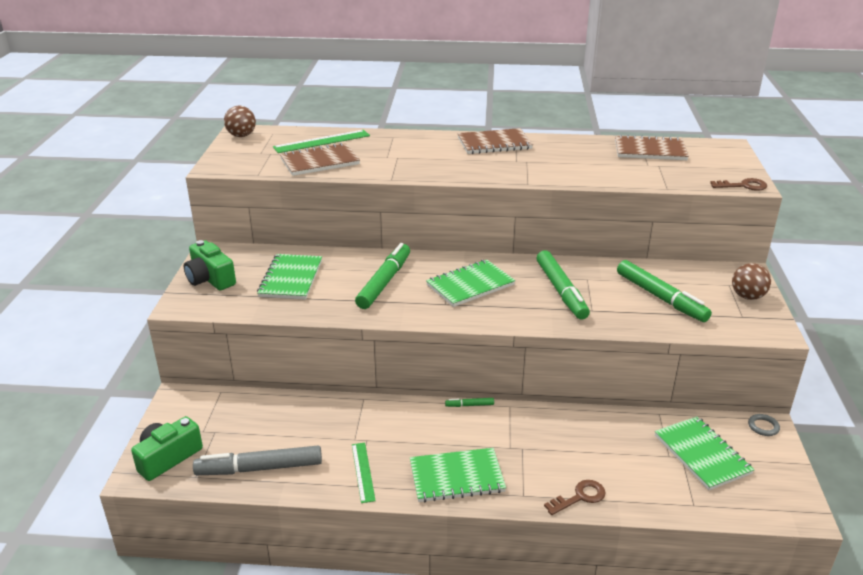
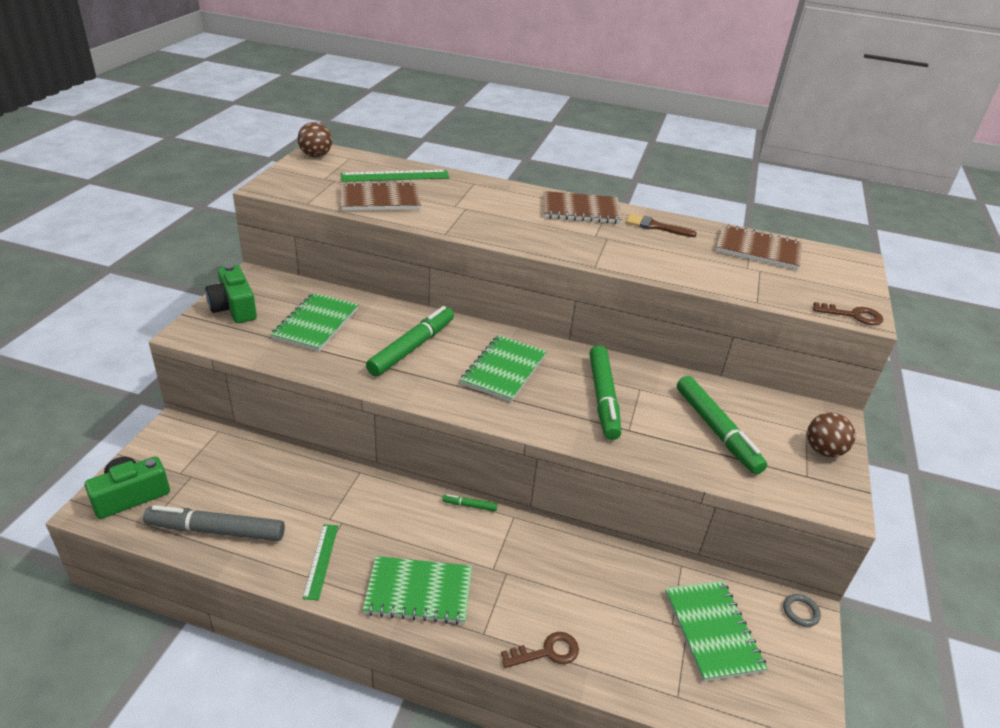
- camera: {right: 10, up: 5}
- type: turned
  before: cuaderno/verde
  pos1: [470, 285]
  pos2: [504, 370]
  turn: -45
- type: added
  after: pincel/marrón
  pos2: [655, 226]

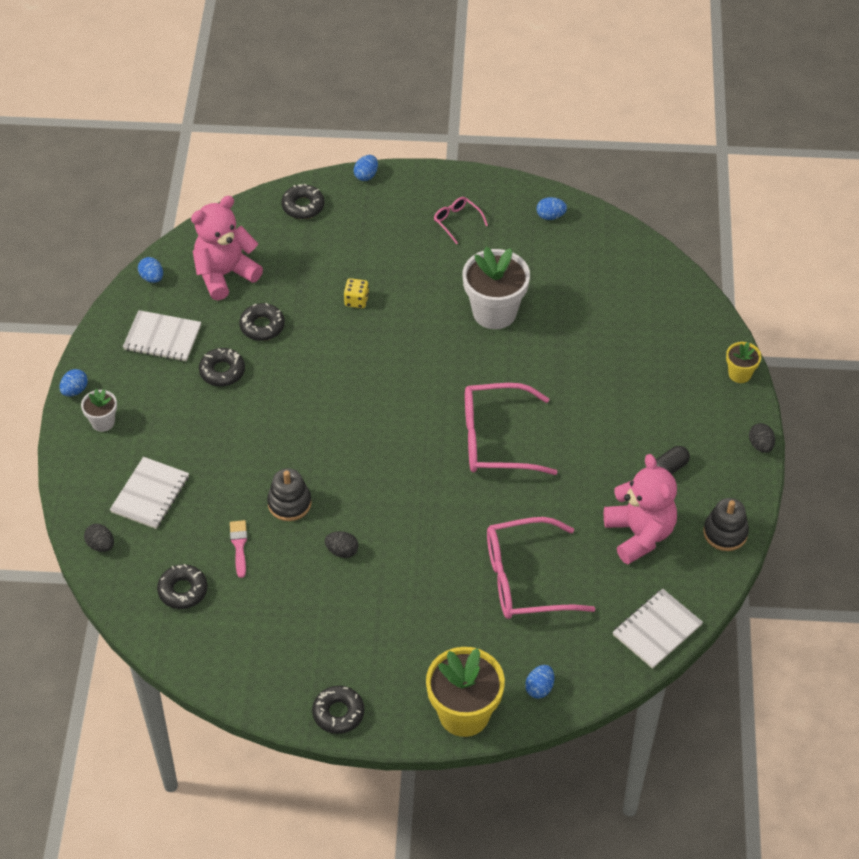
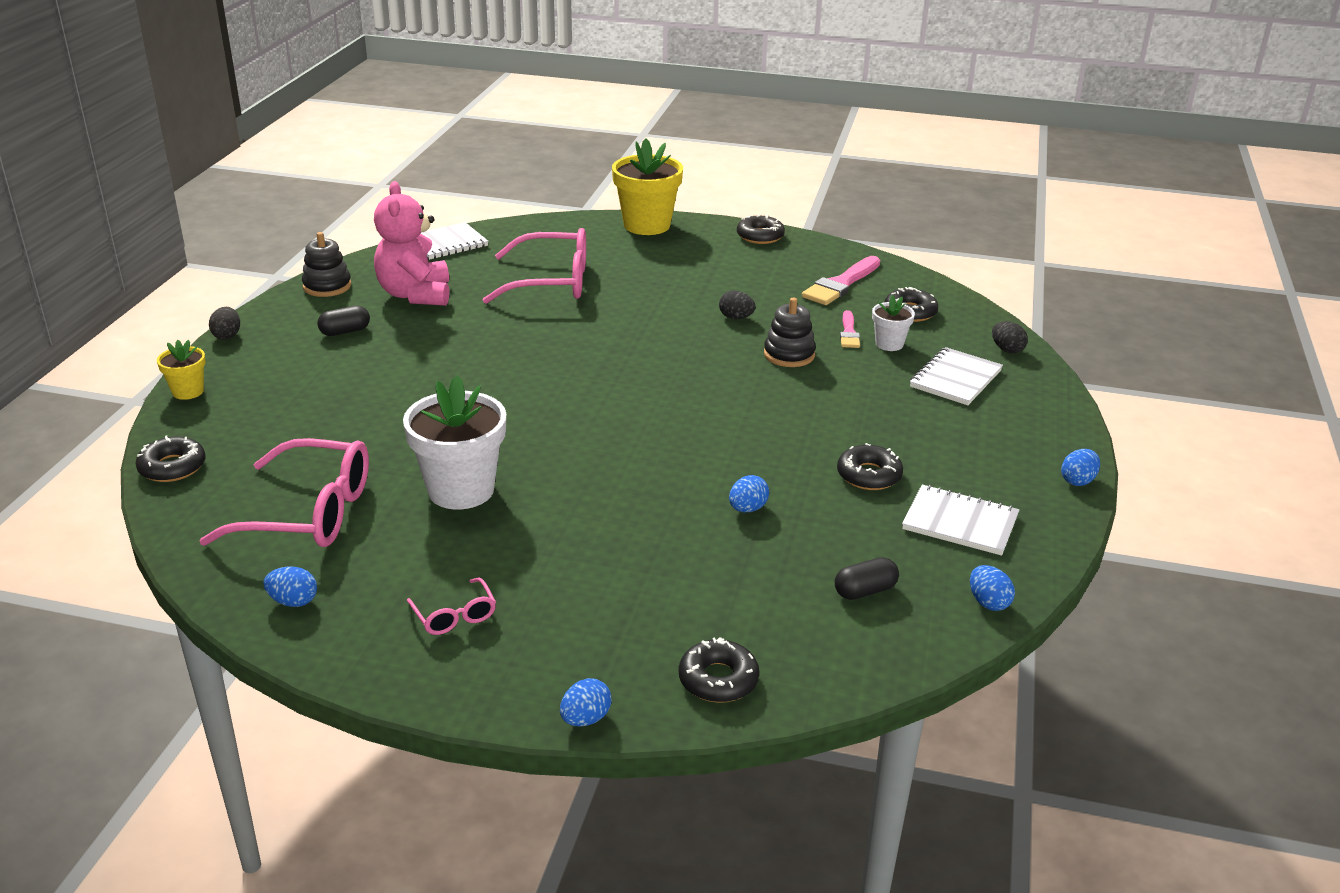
- camera: {right: -170, up: -20}
- type: moved
  before: maceta/blanco
  pos1: [103, 422]
  pos2: [889, 344]
- type: replaced
  before: osito/rosa
  after: cápsula/negro
  pos1: [225, 274]
  pos2: [865, 591]
- type: moved
  before: rosquilla/negro
  pos1: [262, 326]
  pos2: [172, 467]
- type: removed
  before: dado/amarillo
  pos1: [356, 300]
- type: moved
  before: gafas/rosa
  pos1: [496, 439]
  pos2: [309, 513]
- type: moved
  before: huevo/azul
  pos1: [539, 688]
  pos2: [747, 509]
- type: added
  after: pincel/rosa
  pos2: [841, 284]

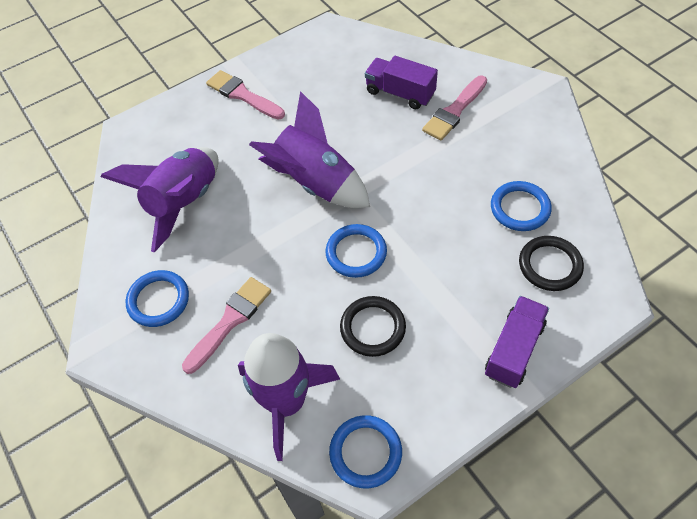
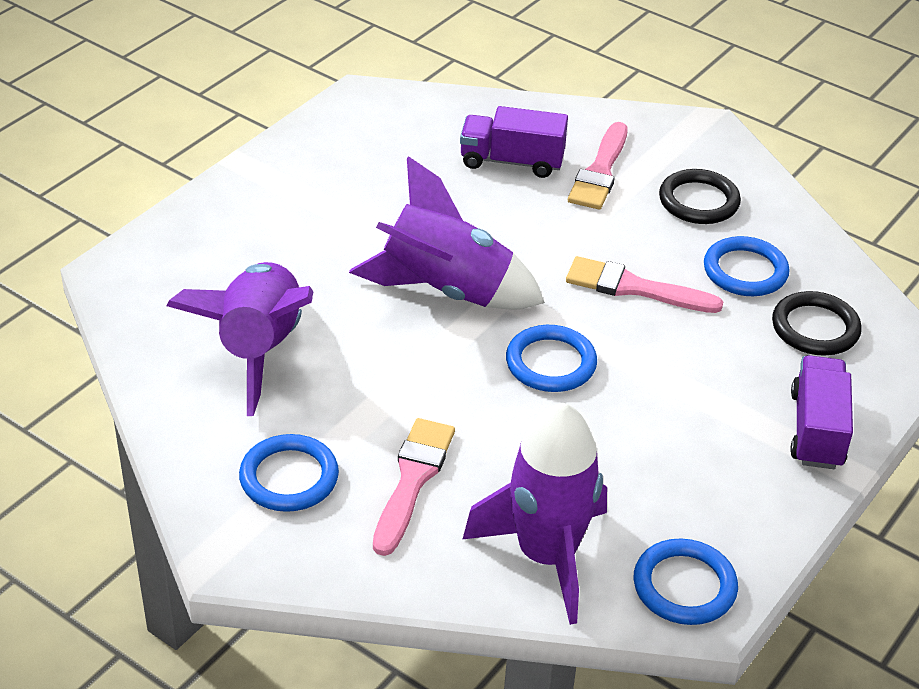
- camera: {right: -25, up: -15}
- type: moved
  before: pincel/rosa
  pos1: [243, 95]
  pos2: [634, 288]
- type: moved
  before: anillo/negro
  pos1: [372, 328]
  pos2: [698, 201]

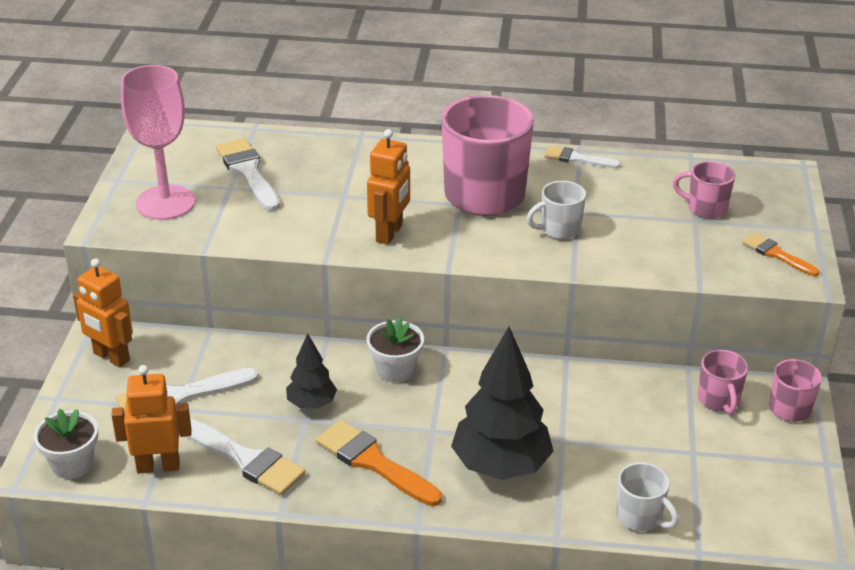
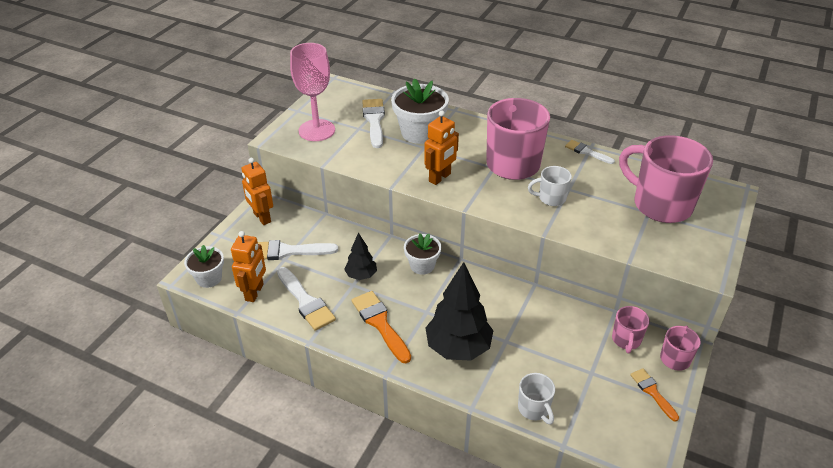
- camera: {right: 20, up: 5}
- type: turned
  before: robot/naranja
  pos1: [158, 466]
  pos2: [254, 292]
  turn: 90
- type: resized
  before: taza/rosa
  pos1: [705, 208]
  pos2: [660, 205]
  scale: 2.11
- type: moved
  before: pincel/naranja
  pos1: [776, 254]
  pos2: [652, 392]
- type: added
  after: maceta/blanco
  pos2: [419, 133]

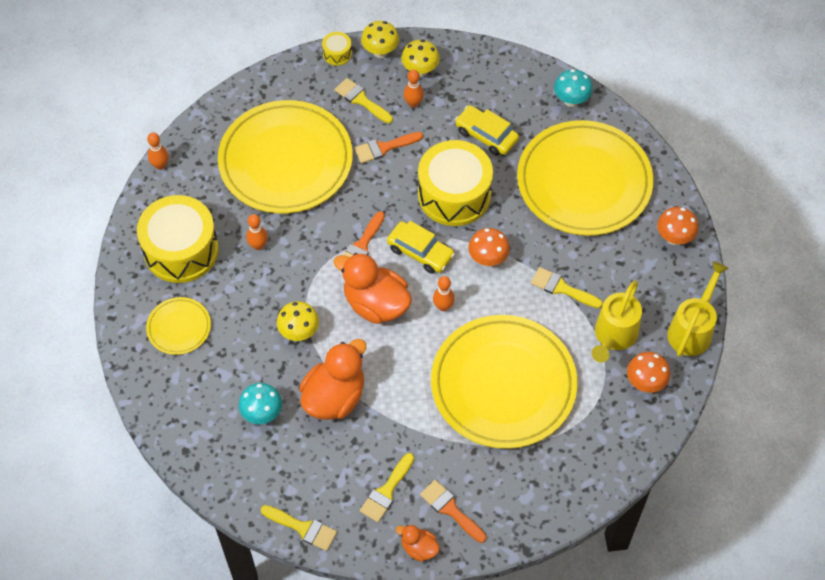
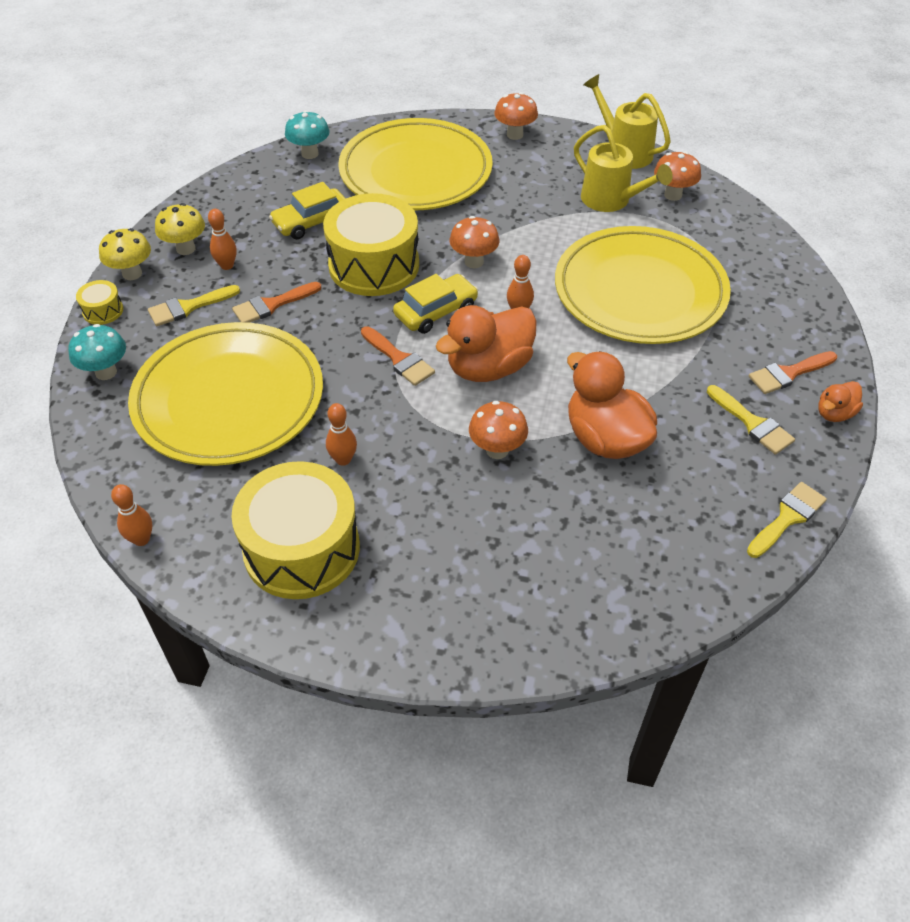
- camera: {right: -70, up: -10}
- type: removed
  before: plato/amarillo
  pos1: [179, 327]
- type: moved
  before: seta/turquesa
  pos1: [262, 414]
  pos2: [106, 372]
- type: recoloured
  before: seta/amarillo
  after: seta/naranja
  pos1: [299, 332]
  pos2: [497, 450]
- type: turned
  before: pincel/naranja
  pos1: [384, 148]
  pos2: [272, 305]
  turn: 60
- type: removed
  before: pincel/amarillo
  pos1: [561, 288]

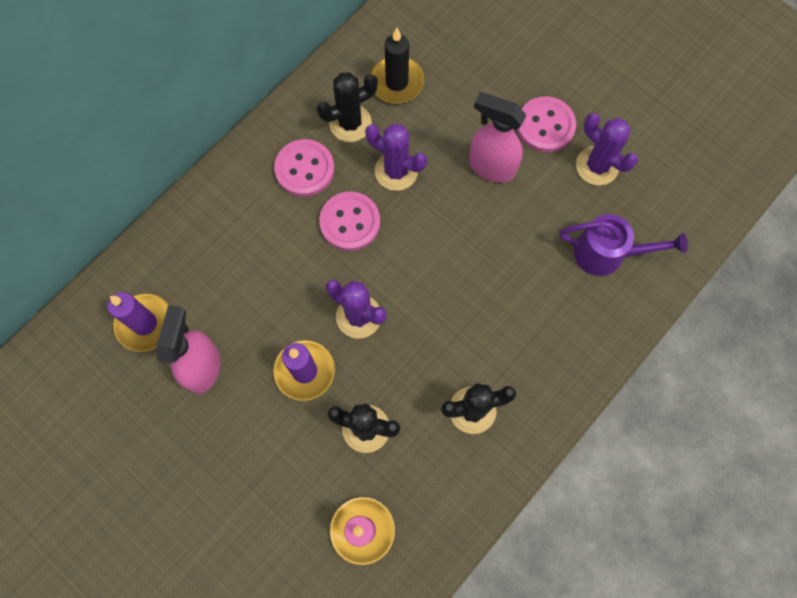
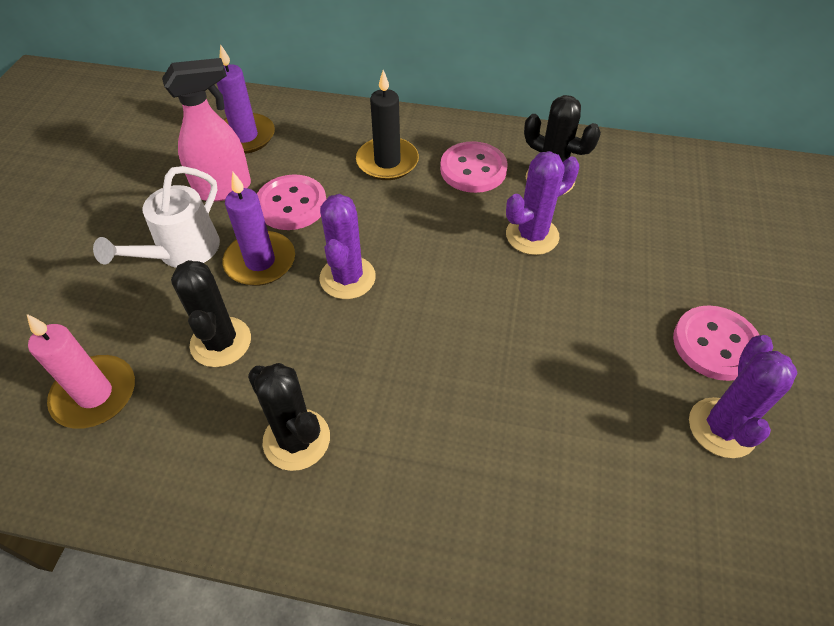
- camera: {right: 60, up: -20}
- type: moved
  before: botón/rosa
  pos1: [350, 222]
  pos2: [291, 204]
- type: turned
  before: cactus/morado
  pos1: [396, 171]
  pos2: [532, 235]
  turn: 60
- type: moved
  before: vela/negro
  pos1: [397, 82]
  pos2: [387, 162]
- type: removed
  before: pulverizador/rosa
  pos1: [491, 167]
- type: removed
  before: regadera/morado
  pos1: [607, 253]
- type: added
  after: regadera/blanco
  pos2: [182, 252]

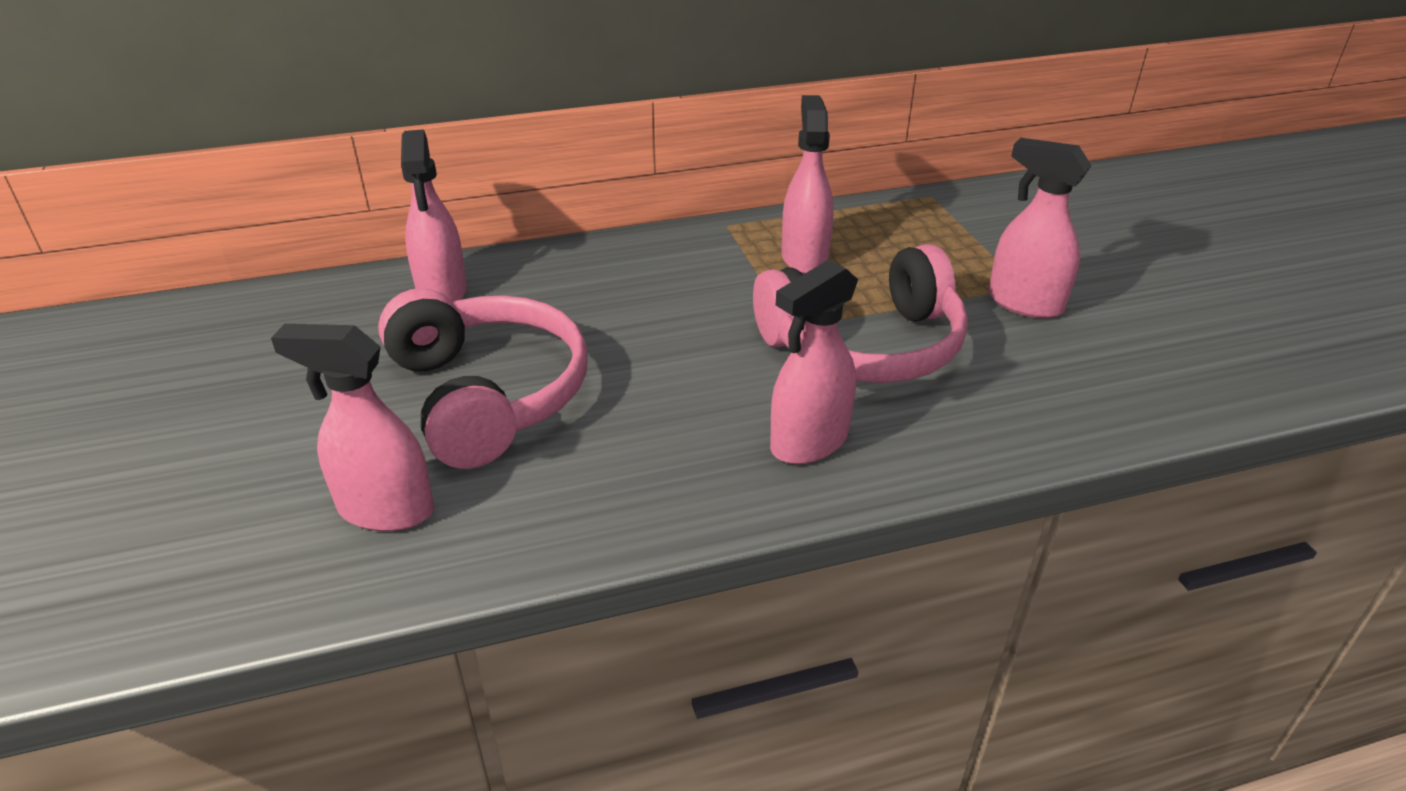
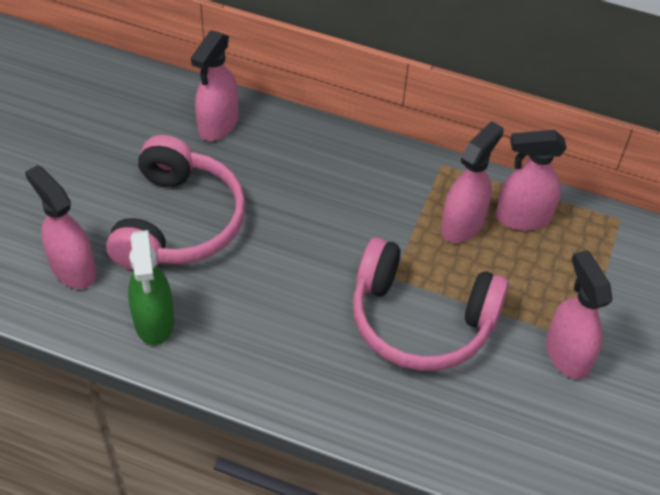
- camera: {right: 35, up: 15}
- type: moved
  before: pulverizador/rosa
  pos1: [808, 442]
  pos2: [522, 218]
- type: added
  after: pulverizador/verde
  pos2: [154, 321]

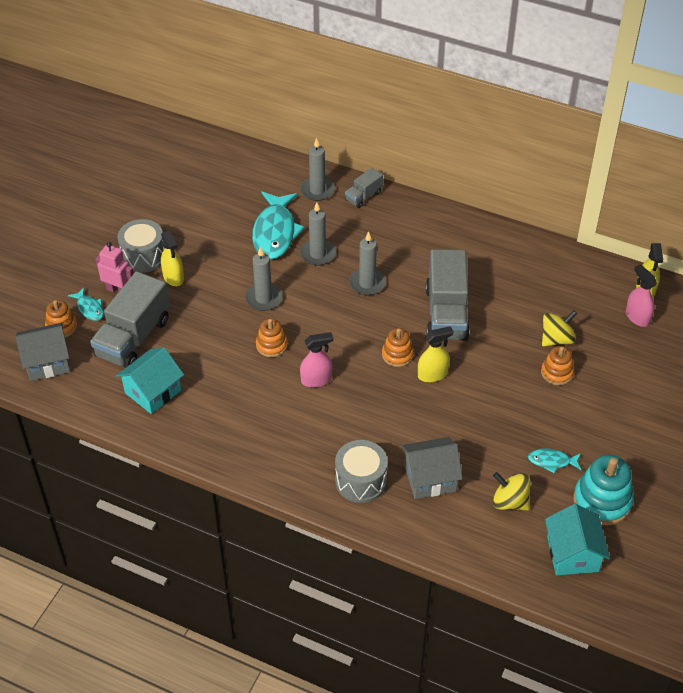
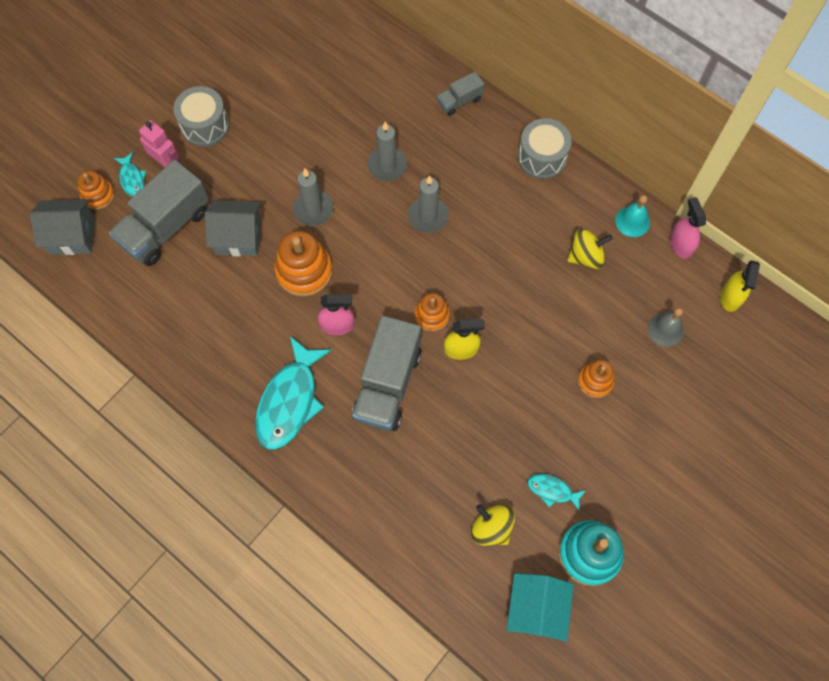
- camera: {right: 15, up: 20}
- type: removed
  before: casa/turquesa
  pos1: [153, 391]
- type: removed
  before: pulverizador/amarillo
  pos1: [173, 277]
- type: moved
  before: pez/turquesa
  pos1: [275, 232]
  pos2: [290, 401]
- type: resized
  before: juguete apilable/naranja
  pos1: [271, 345]
  pos2: [304, 271]
  scale: 1.67
- type: removed
  before: vela/gris
  pos1: [317, 190]
- type: moved
  before: tambor/gris
  pos1: [360, 481]
  pos2: [542, 157]
- type: moved
  before: casa/gris
  pos1: [430, 478]
  pos2: [238, 237]
- type: moved
  before: camión/gris
  pos1: [446, 313]
  pos2: [387, 384]
- type: moved
  before: peonza/amarillo
  pos1: [556, 339]
  pos2: [586, 256]
- type: moved
  before: pulverizador/rosa
  pos1: [637, 317]
  pos2: [681, 244]
- type: added
  after: campana/turquesa
  pos2: [632, 221]
- type: added
  after: campana/gris
  pos2: [665, 329]

